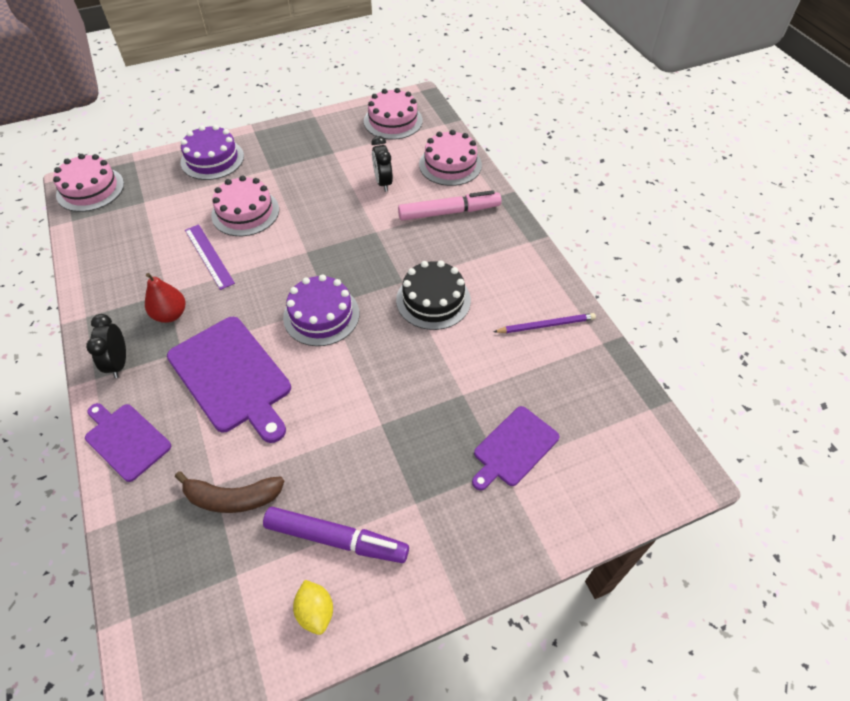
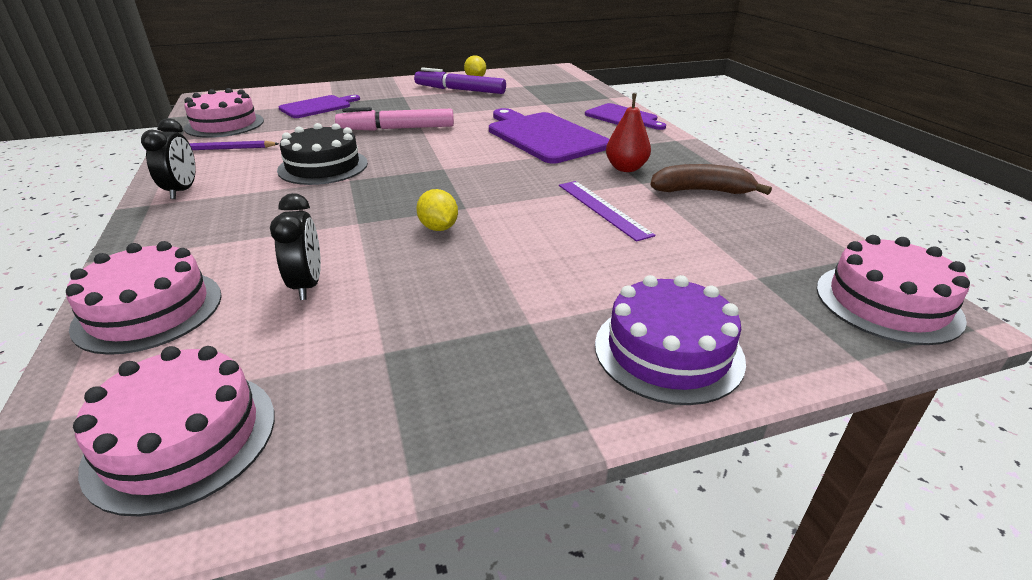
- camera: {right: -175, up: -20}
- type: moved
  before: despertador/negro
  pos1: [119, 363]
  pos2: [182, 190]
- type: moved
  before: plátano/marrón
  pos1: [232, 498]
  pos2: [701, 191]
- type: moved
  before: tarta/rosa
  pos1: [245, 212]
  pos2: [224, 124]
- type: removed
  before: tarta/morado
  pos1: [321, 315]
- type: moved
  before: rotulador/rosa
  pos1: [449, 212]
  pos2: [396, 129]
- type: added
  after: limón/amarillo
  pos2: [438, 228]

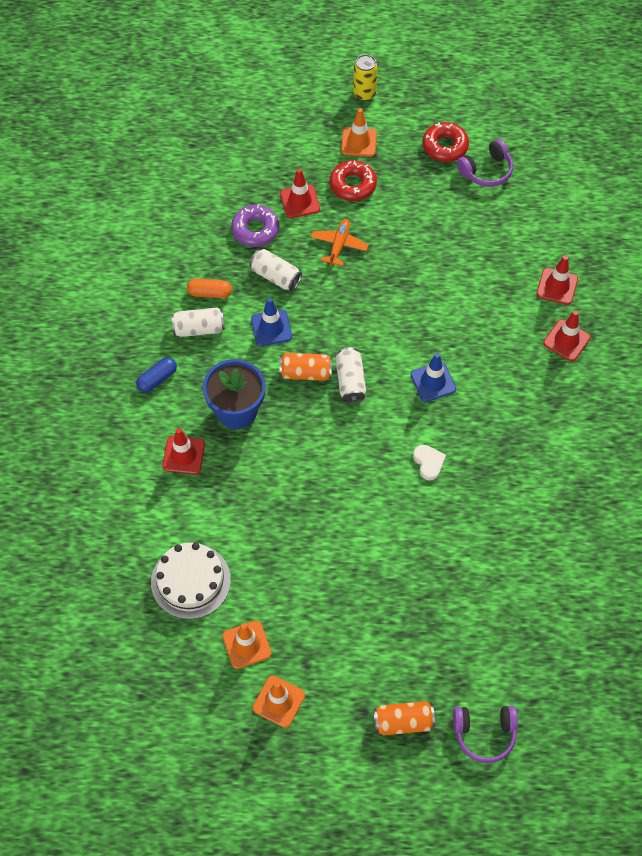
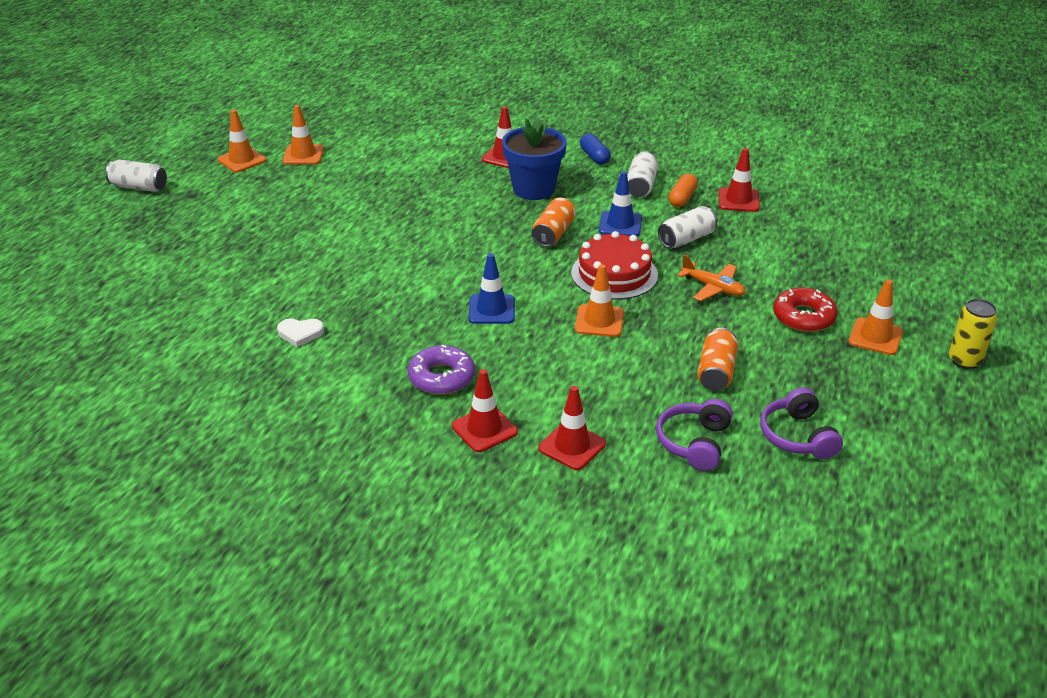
- camera: {right: 110, up: -25}
- type: removed
  before: tarta/blanco
  pos1: [190, 581]
- type: moved
  before: rosquilla/morado
  pos1: [255, 230]
  pos2: [441, 377]
- type: moved
  before: cono de tráfico/rojo
  pos1: [300, 201]
  pos2: [738, 200]
- type: moved
  before: lata/blanco
  pos1: [350, 381]
  pos2: [139, 187]
- type: moved
  before: lata/naranja
  pos1: [403, 722]
  pos2: [716, 372]
- type: moved
  before: corazón/blanco
  pos1: [428, 462]
  pos2: [300, 333]
- type: removed
  before: rosquilla/rojo
  pos1: [445, 146]
- type: moved
  before: auriculares/morado
  pos1: [484, 734]
  pos2: [694, 443]
- type: added
  after: tarta/rojo
  pos2: [614, 274]
- type: added
  after: cono de tráfico/naranja
  pos2: [599, 321]

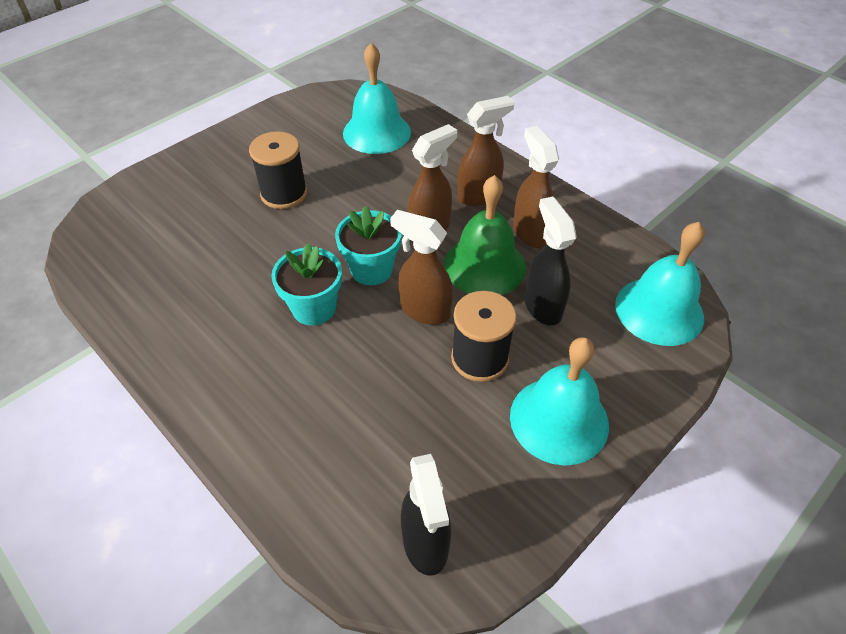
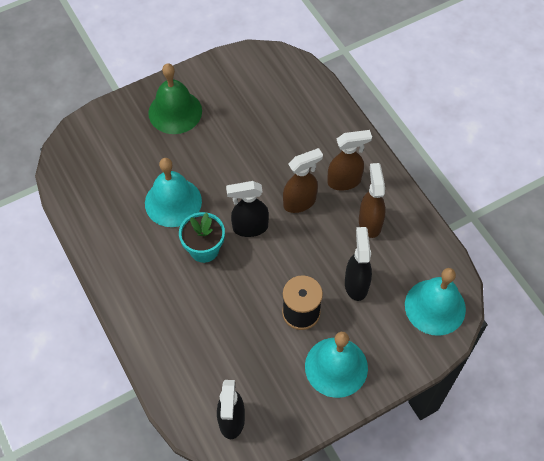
- camera: {right: 15, up: 10}
- type: removed
  before: carrete/negro
  pos1: [284, 193]
- type: replaced
  before: maceta/turquesa
  after: pulverizador/negro
  pos1: [371, 269]
  pos2: [249, 227]
- type: moved
  before: campana/turquesa
  pos1: [376, 132]
  pos2: [173, 202]
- type: removed
  before: pulverizador/marrón
  pos1: [424, 310]
- type: moved
  before: campana/verde
  pos1: [484, 265]
  pos2: [175, 112]

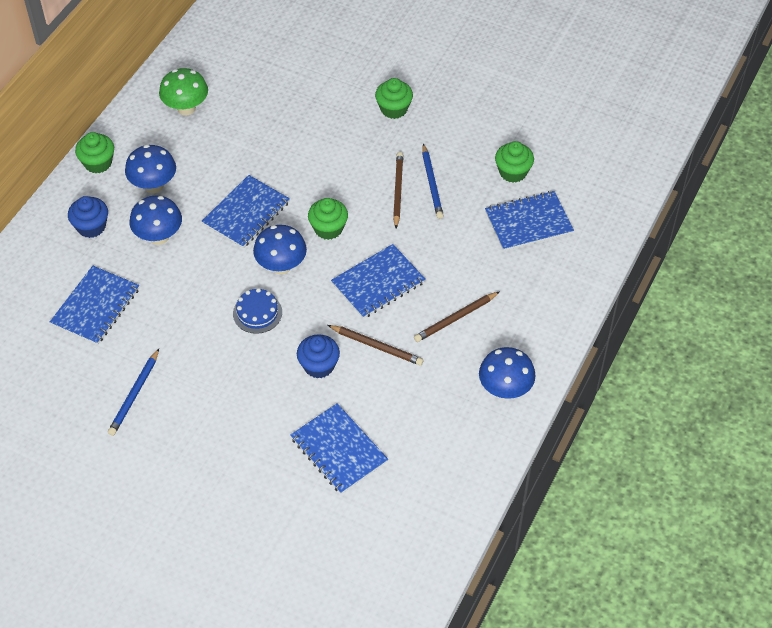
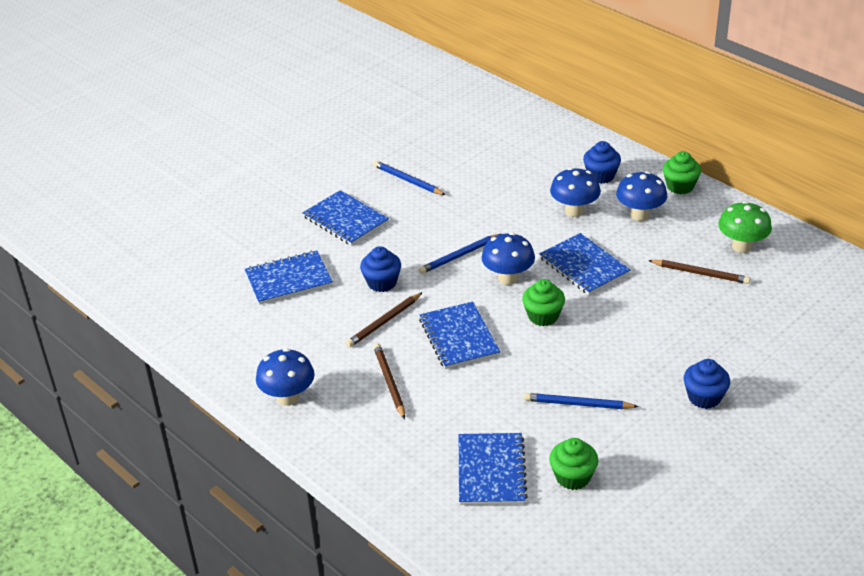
- camera: {right: 110, up: -15}
- type: moved
  before: cuaderno/azul
  pos1: [95, 306]
  pos2: [345, 220]
- type: replaced
  before: tarta/azul
  after: lápiz/azul
  pos1: [257, 313]
  pos2: [459, 256]
- type: recoloured
  before: magdalena/verde
  after: magdalena/azul
  pos1: [394, 109]
  pos2: [704, 397]
- type: moved
  before: lápiz/marrón
  pos1: [398, 191]
  pos2: [700, 273]

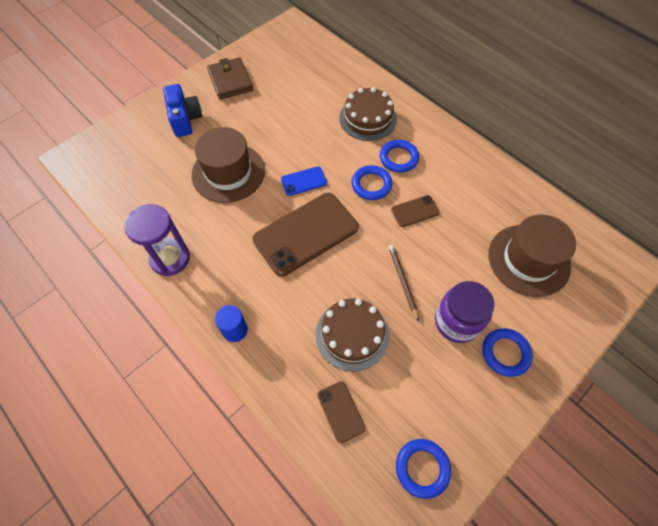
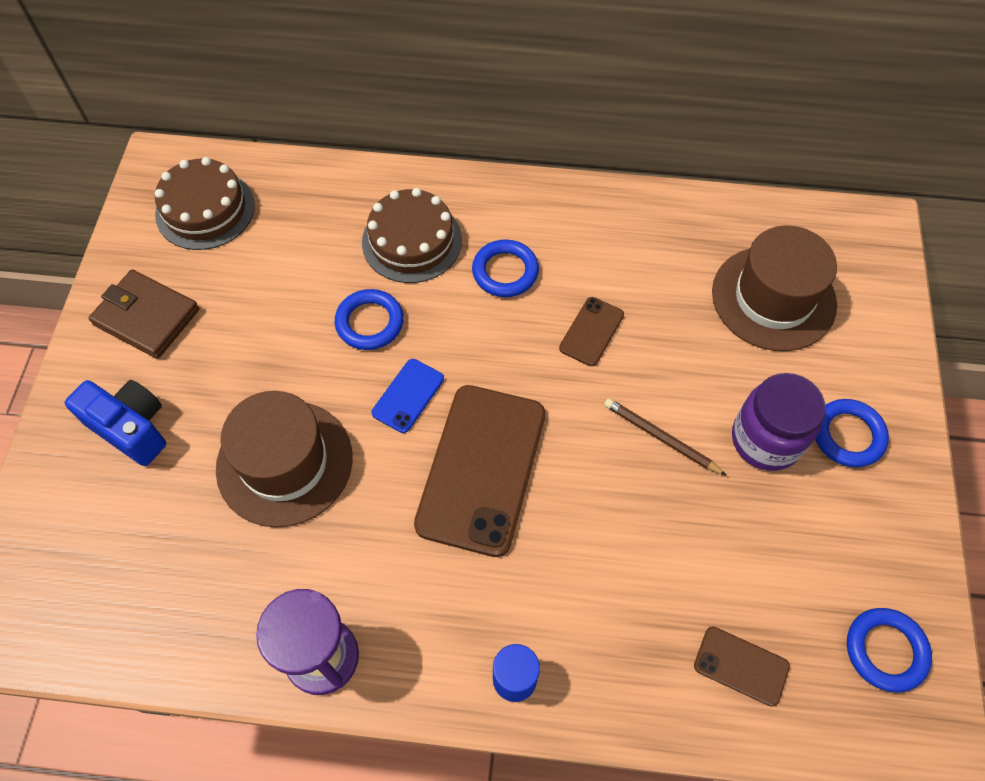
- camera: {right: -40, up: 0}
- type: moved
  before: tarta/marrón
  pos1: [352, 334]
  pos2: [205, 210]
- type: moved
  before: anillo/azul
  pos1: [371, 185]
  pos2: [369, 322]

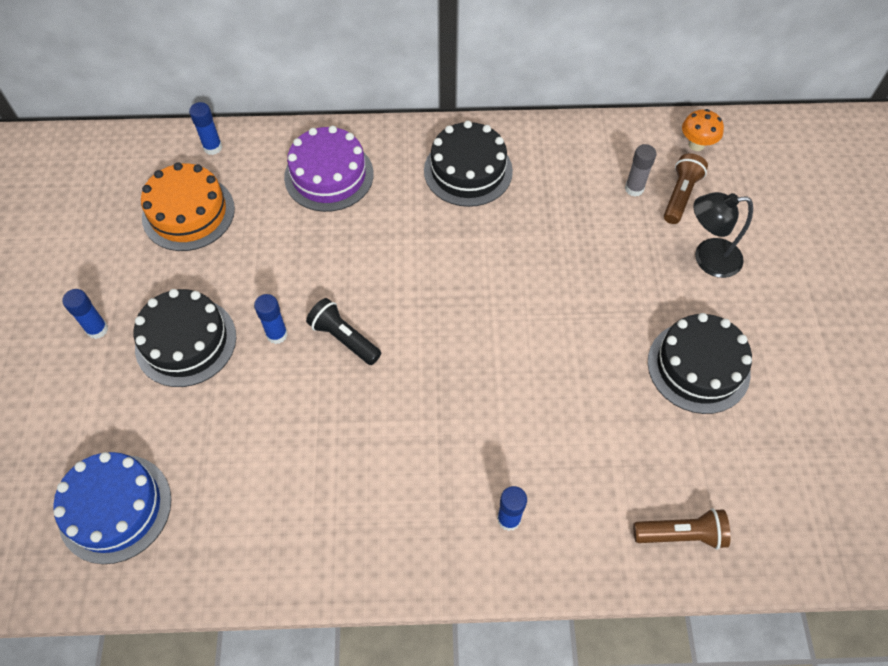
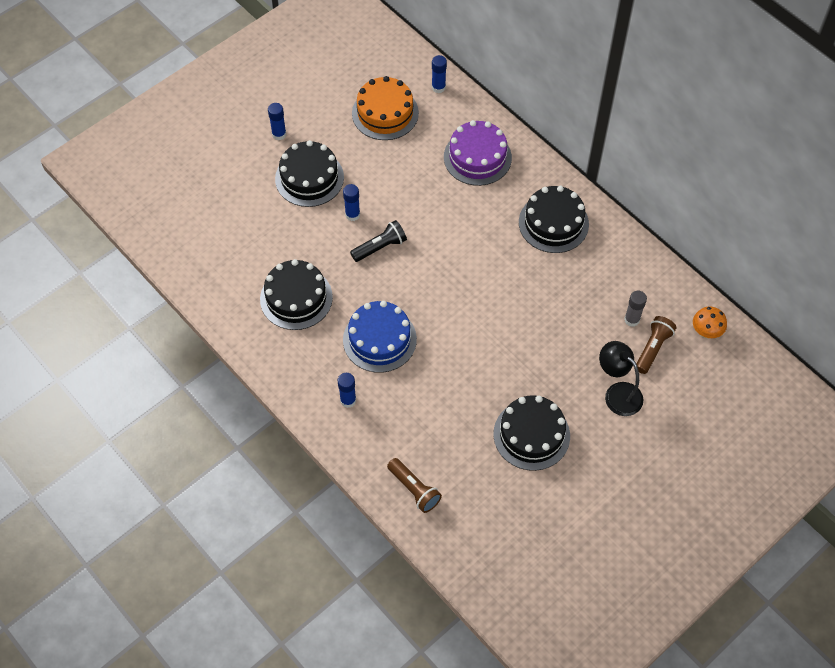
- camera: {right: 50, up: 0}
- type: moved
  before: tarta/azul
  pos1: [115, 508]
  pos2: [379, 339]
- type: turned
  before: lámpara de mano/negro
  pos1: [344, 338]
  pos2: [380, 247]
  turn: 60
- type: turned
  before: lámpara de mano/marrón
  pos1: [680, 195]
  pos2: [652, 348]
  turn: -45
- type: added
  after: tarta/negro
  pos2: [296, 298]

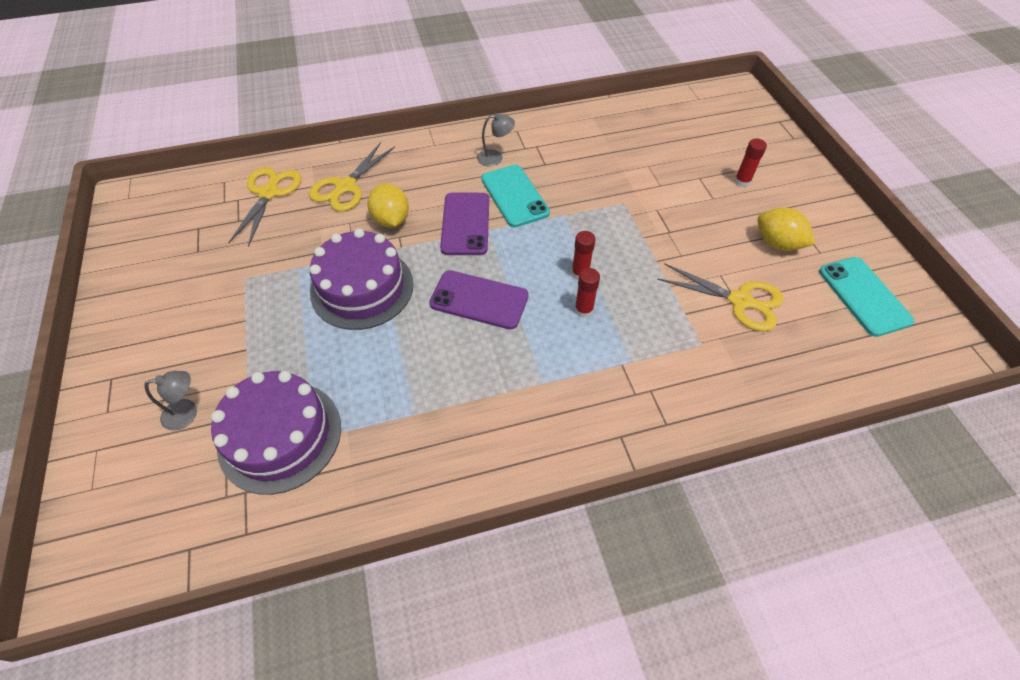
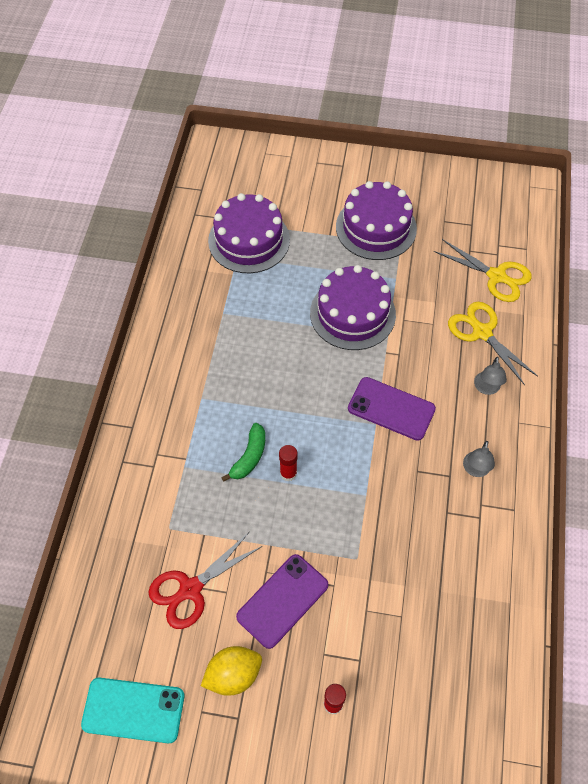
- camera: {right: 115, up: 5}
- type: moved
  before: lámpara/gris
  pos1: [187, 413]
  pos2: [486, 388]
- type: removed
  before: limón/amarillo
  pos1: [391, 220]
- type: moved
  before: móvil/morado
  pos1: [479, 300]
  pos2: [282, 600]
- type: removed
  before: móvil/turquesa
  pos1: [514, 196]
- type: replaced
  before: barra de pegamento/rojo
  after: plátano/verde
  pos1: [583, 310]
  pos2: [249, 457]
- type: recoloured
  before: tijeras/amarillo
  after: tijeras/rojo
  pos1: [740, 301]
  pos2: [190, 589]
- type: added
  after: tarta/morado
  pos2: [376, 227]

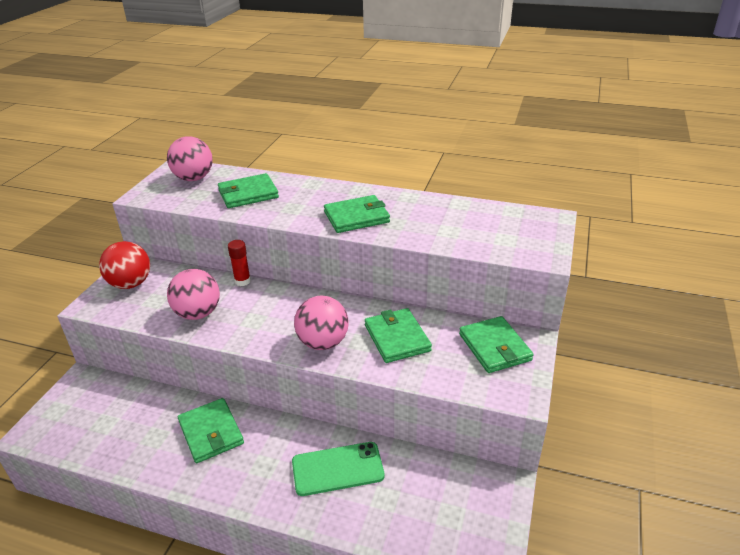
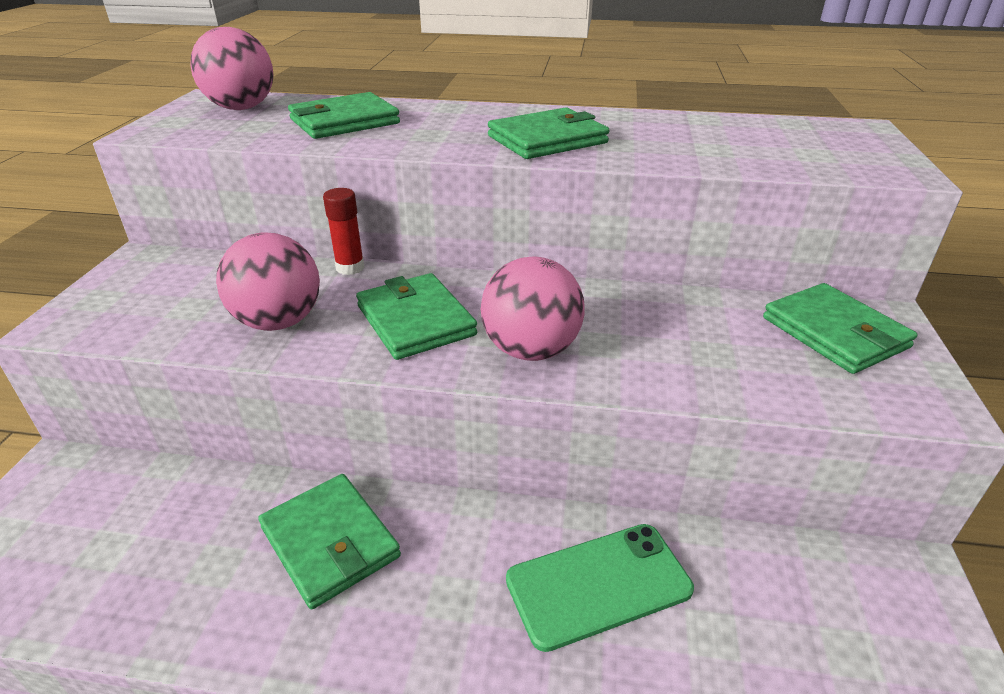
- camera: {right: -10, up: 0}
- type: removed
  before: pelota/rojo
  pos1: [130, 284]
- type: moved
  before: cartera/verde
  pos1: [397, 338]
  pos2: [415, 320]

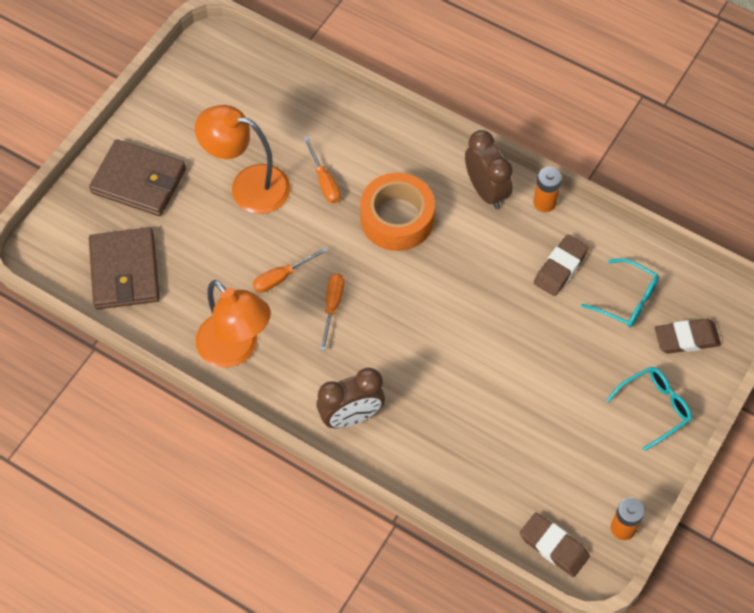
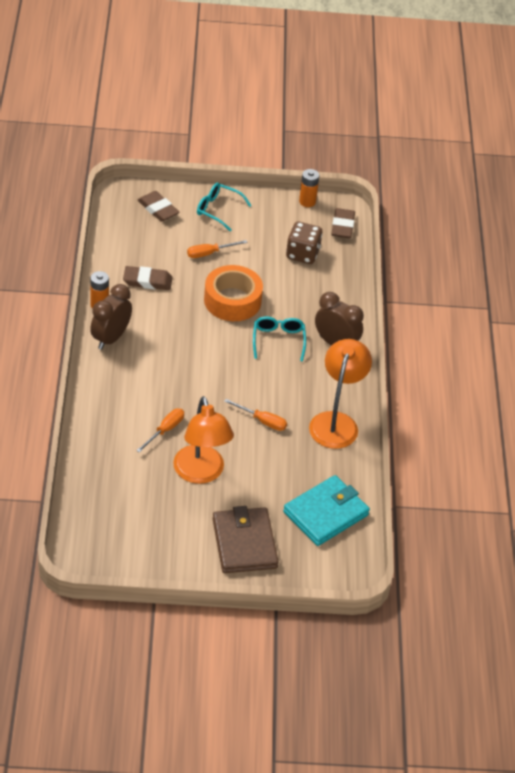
- camera: {right: -125, up: -15}
- type: recoloured
  before: cartera/marrón
  after: cartera/turquesa
  pos1: [125, 271]
  pos2: [326, 513]
- type: moved
  before: destornillador/naranja
  pos1: [332, 306]
  pos2: [209, 253]
- type: moved
  before: cinta adhesiva/naranja
  pos1: [397, 219]
  pos2: [232, 300]
- type: moved
  before: gafas/turquesa
  pos1: [626, 299]
  pos2: [278, 341]
- type: added
  after: dado/marrón
  pos2: [302, 254]

